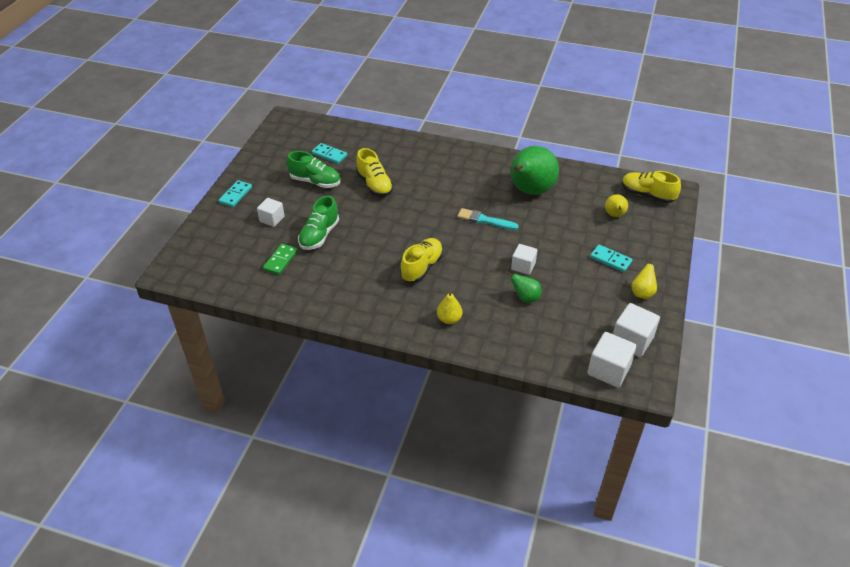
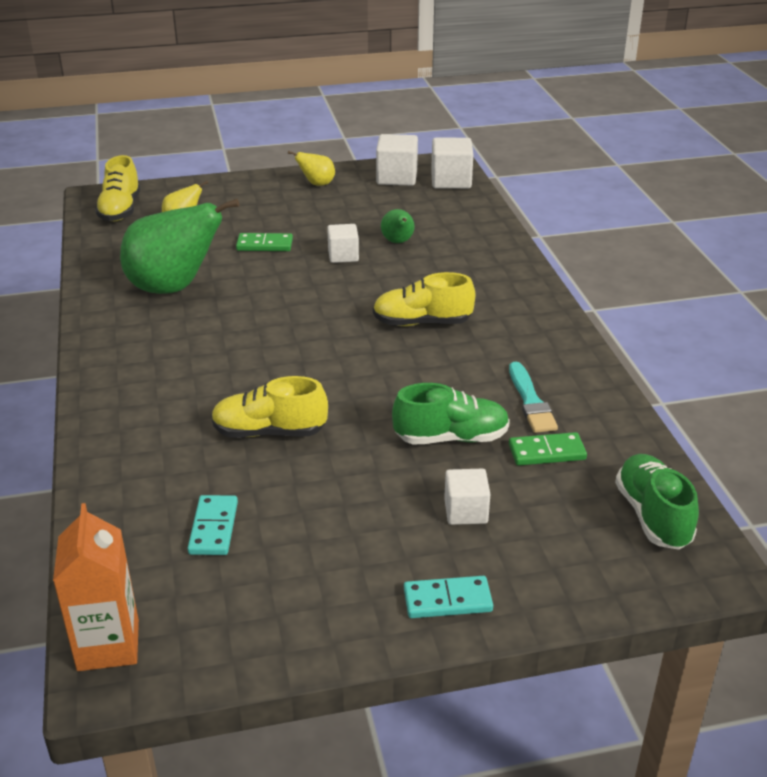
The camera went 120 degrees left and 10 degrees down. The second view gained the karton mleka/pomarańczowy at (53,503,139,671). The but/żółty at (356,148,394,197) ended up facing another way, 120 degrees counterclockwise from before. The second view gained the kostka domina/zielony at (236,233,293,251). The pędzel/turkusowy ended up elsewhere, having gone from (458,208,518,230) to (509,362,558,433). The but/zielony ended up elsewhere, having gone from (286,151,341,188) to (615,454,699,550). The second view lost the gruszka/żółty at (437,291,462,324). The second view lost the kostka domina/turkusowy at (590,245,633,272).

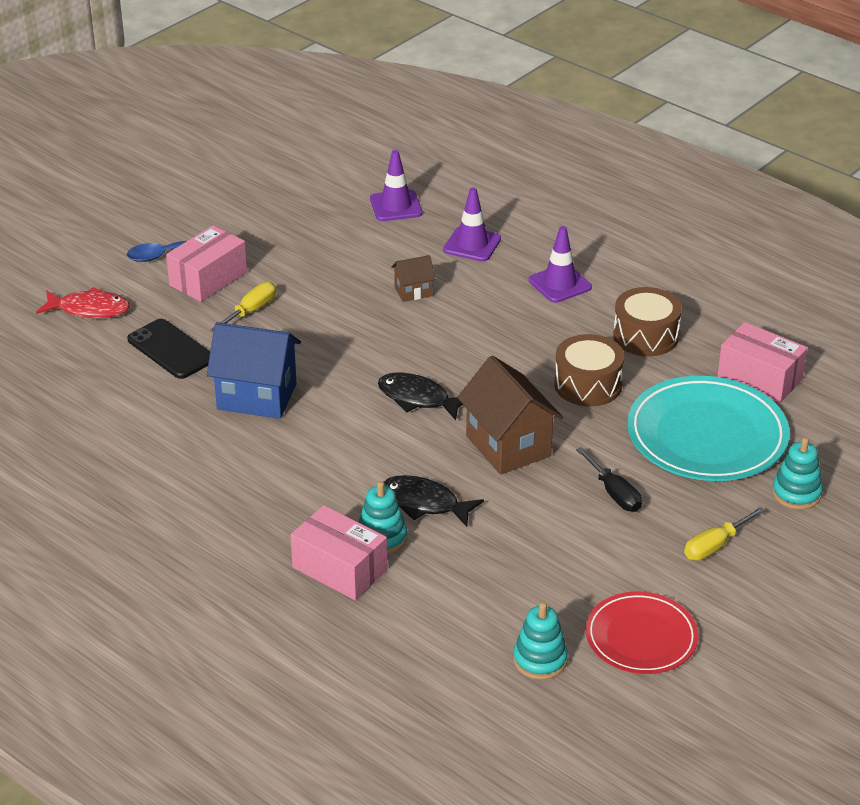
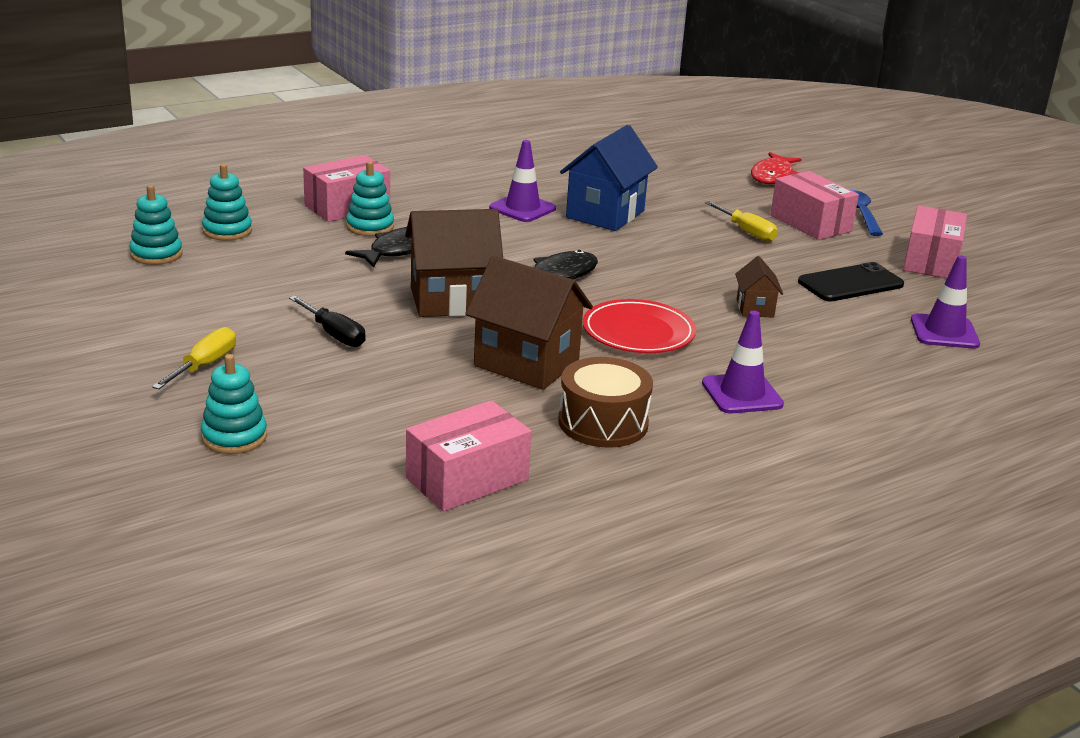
The camera went 105 degrees right and 10 degrees down. The śrubokręt/żółty at (684,507,765,561) ended up facing another way, 45 degrees clockwise from before. The second view gained the zabawka nakładanka/turkusowy at (202,164,252,241). The śrubokręt/czarny at (576,447,642,512) ended up facing another way, 120 degrees counterclockwise from before. Where the bęben/brązowy stood at (554,334,624,407), the domek/brązowy came to stand at (465,256,593,390). The pachołek/fioletowy ended up elsewhere, having gone from (443,187,501,262) to (489,140,556,222). The talerz/czerwony ended up elsewhere, having gone from (586,591,698,674) to (583,299,696,353). The telefon/czarny ended up elsewhere, having gone from (127,319,210,379) to (798,262,904,302). The second view gained the pudełko/różowy at (903,205,967,278). The second view lost the talerz/turkusowy at (627,376,790,481).

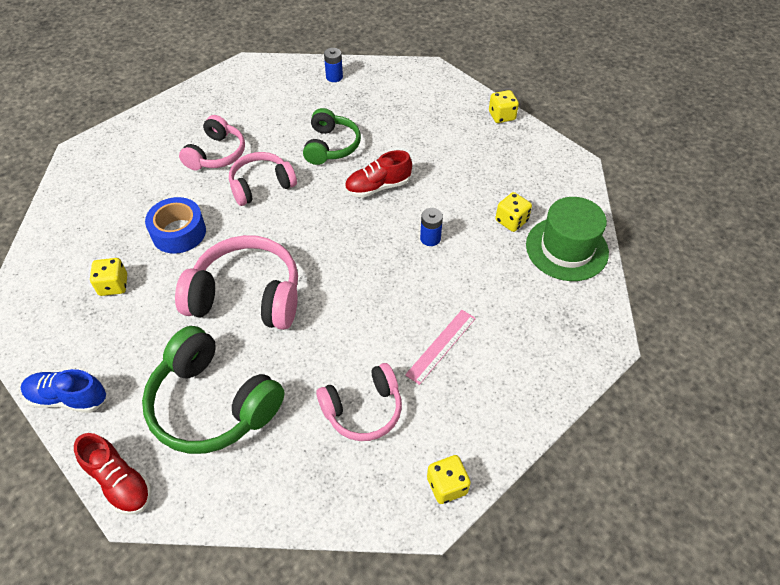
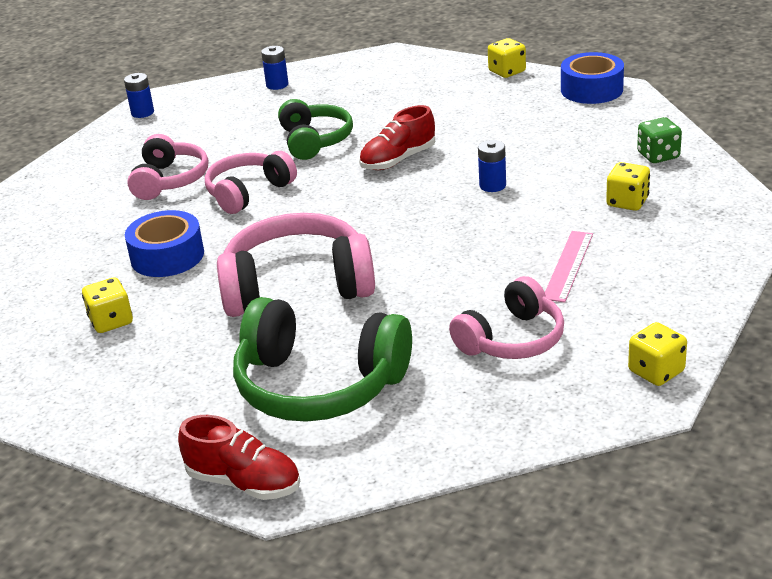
The camera went 15 degrees left and 20 degrees down. The second view gained the bateria/niebieski at (124,73,154,118). The second view gained the taśma klejąca/niebieski at (561,52,624,104). The kostka do gry/żółty ended up elsewhere, having gone from (495,192,532,232) to (606,162,650,211). Where the kapelusz/zielony stood at (526,197,609,281), the kostka do gry/zielony came to stand at (637,117,682,163). The second view lost the but/niebieski at (20,369,106,413).

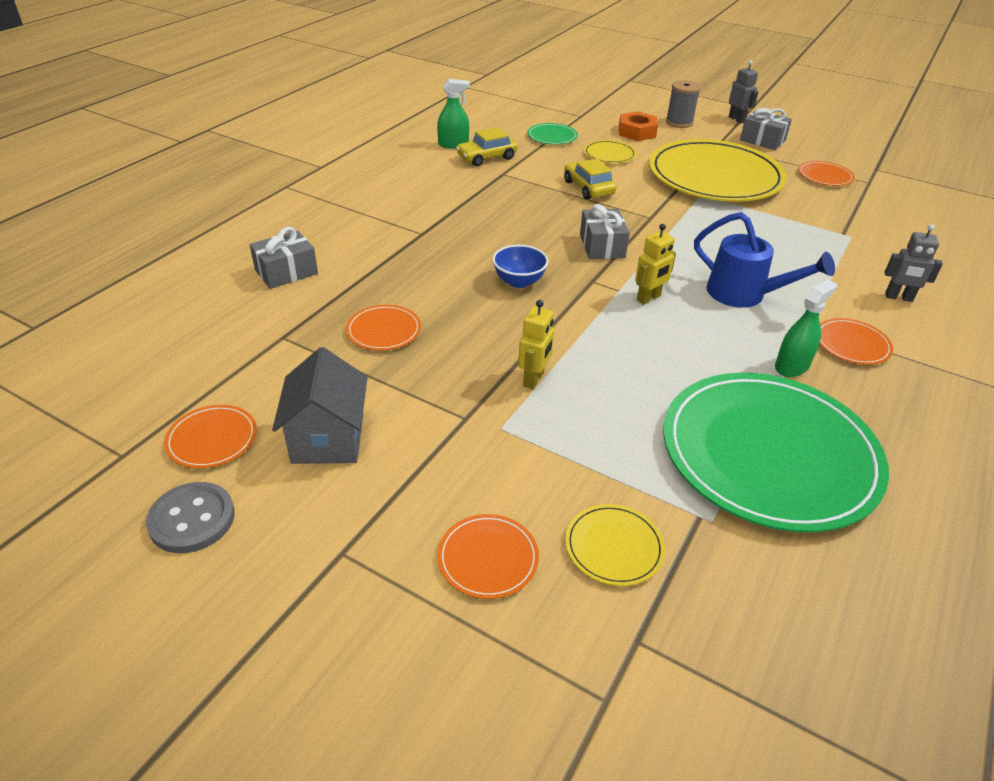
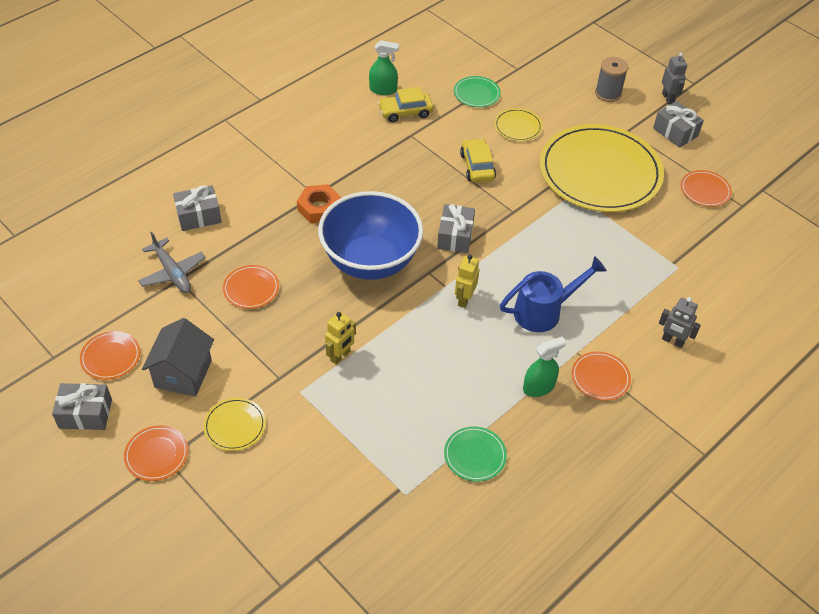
The camera went 15 degrees right and 10 degrees up. Where the guzik/szary stood at (146,482,235,553), the prezent/szary came to stand at (52,383,112,430). The talerz/pomarańczowy ended up elsewhere, having gone from (438,514,539,599) to (124,425,188,481). The second view gained the samolot/szary at (138,232,206,293). The talerz/żółty ended up elsewhere, having gone from (565,504,665,586) to (203,398,266,451). The nakrętka/pomarańczowy ended up elsewhere, having gone from (619,112,658,141) to (297,184,341,223). The size of the miska/niebieski at (493,245,548,288) changed by a factor of 2.30. The size of the talerz/zielony at (663,372,889,533) changed by a factor of 0.41. The robot/żółty at (635,224,676,305) ended up facing another way, 135 degrees clockwise from before. The konewka/niebieski at (694,212,835,308) ended up facing another way, 75 degrees counterclockwise from before.

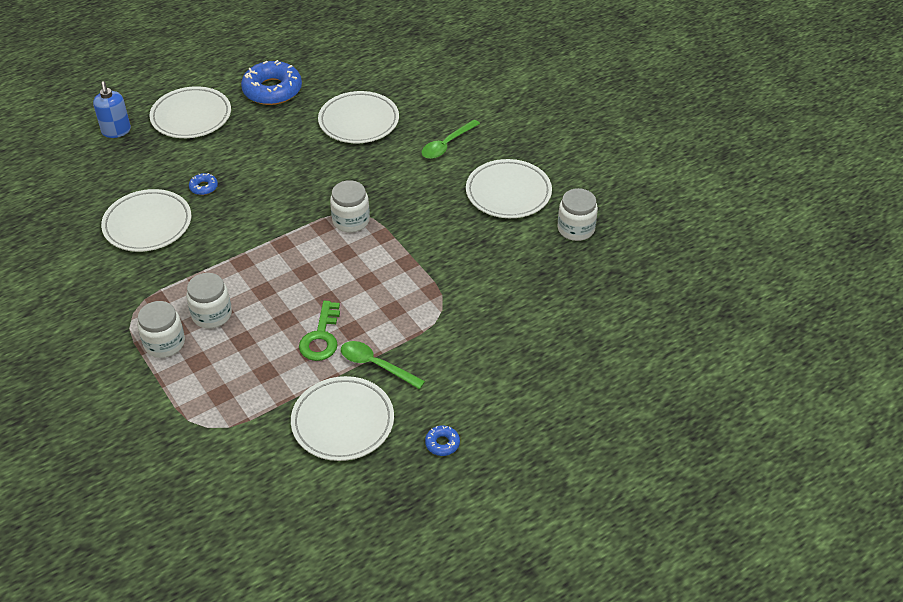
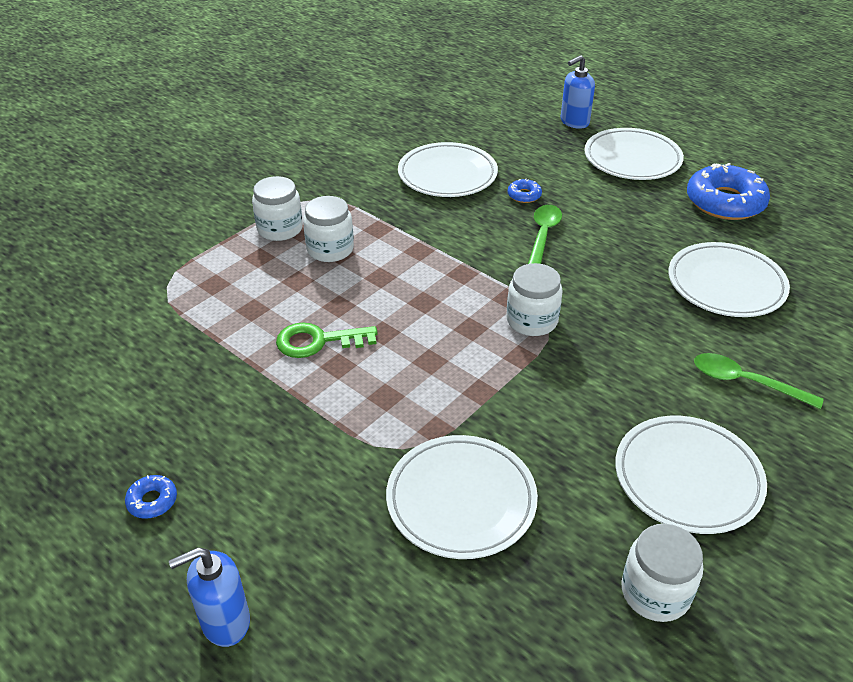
The camera went 75 degrees right and 5 degrees down. The second view gained the dozownik mydła/niebieski at (169,547,250,647). The talerz/biały ended up elsewhere, having gone from (291,376,394,461) to (386,435,538,559). The łyżka/zielony ended up elsewhere, having gone from (341,341,425,389) to (528,205,562,264).

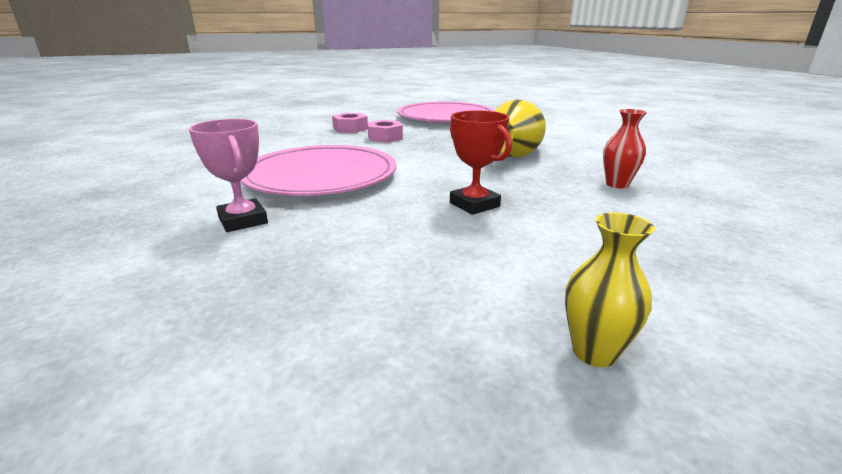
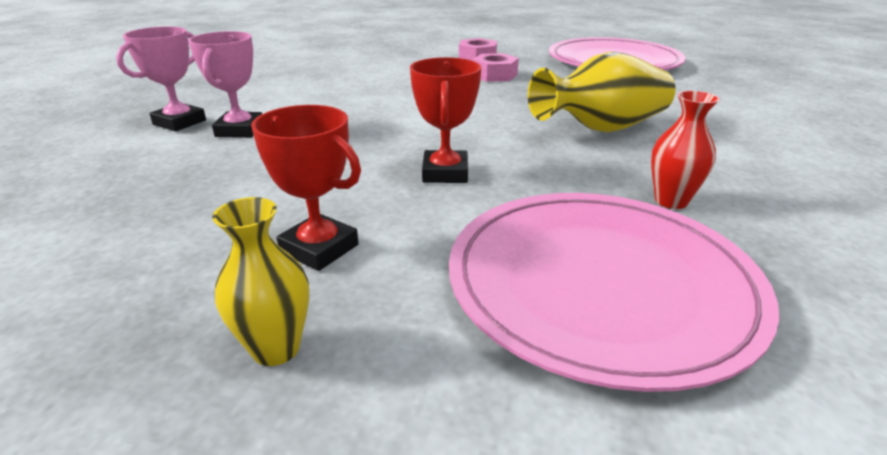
The camera went 35 degrees right and 5 degrees up. The second view gained the puchar/różowy at (116,27,206,131). The second view gained the puchar/czerwony at (251,105,361,271). The talerz/różowy ended up elsewhere, having gone from (240,145,397,196) to (449,193,780,392).

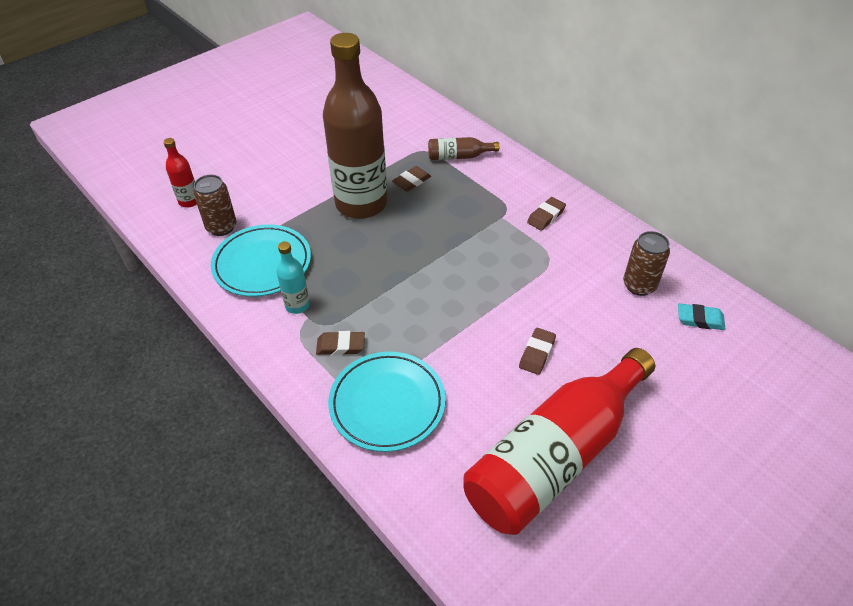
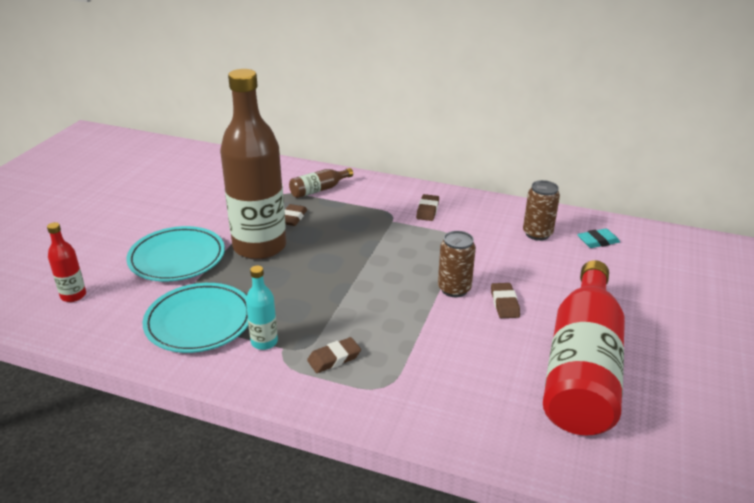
The camera went 30 degrees left and 15 degrees down. The talerz/turkusowy ended up elsewhere, having gone from (328,352,446,452) to (126,226,225,282). The puszka/brązowy ended up elsewhere, having gone from (193,175,236,236) to (438,231,476,297).

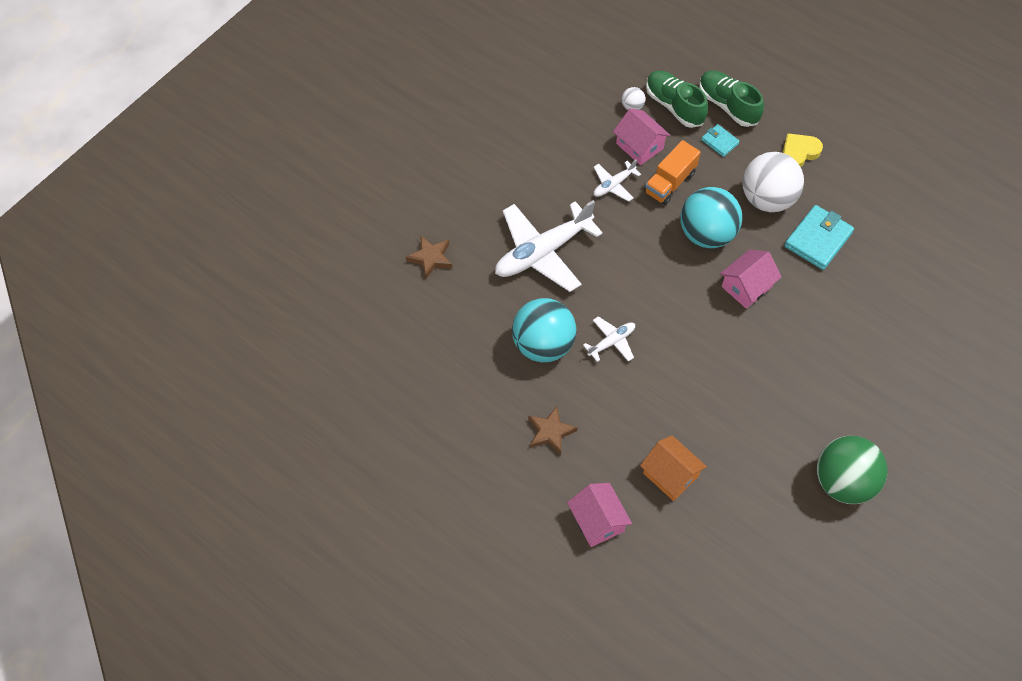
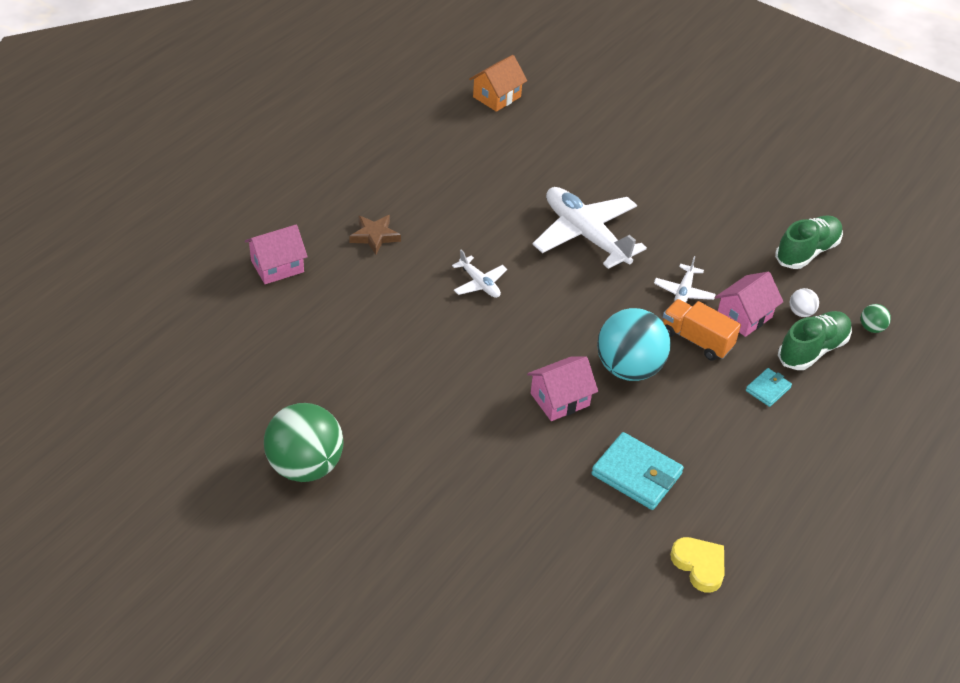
The camera went 85 degrees right and 15 degrees down. The domek/pomarańczowy ended up elsewhere, having gone from (640,435,707,501) to (469,55,527,112). The domek/różowy at (720,249,781,309) ended up facing another way, 75 degrees counterclockwise from before. The samolot/biały at (594,159,641,202) ended up facing another way, 120 degrees counterclockwise from before. The serce/żółty ended up elsewhere, having gone from (782,133,823,167) to (670,537,725,593). The but/zielony ended up elsewhere, having gone from (699,71,764,127) to (775,215,843,269). The second view gained the piłka/zielony at (861,304,891,333). The second view lost the gwiazda/brązowy at (406,236,452,279). The second view lost the piłka/turkusowy at (512,298,576,362). The second view lost the piłka/biały at (742,152,804,212).

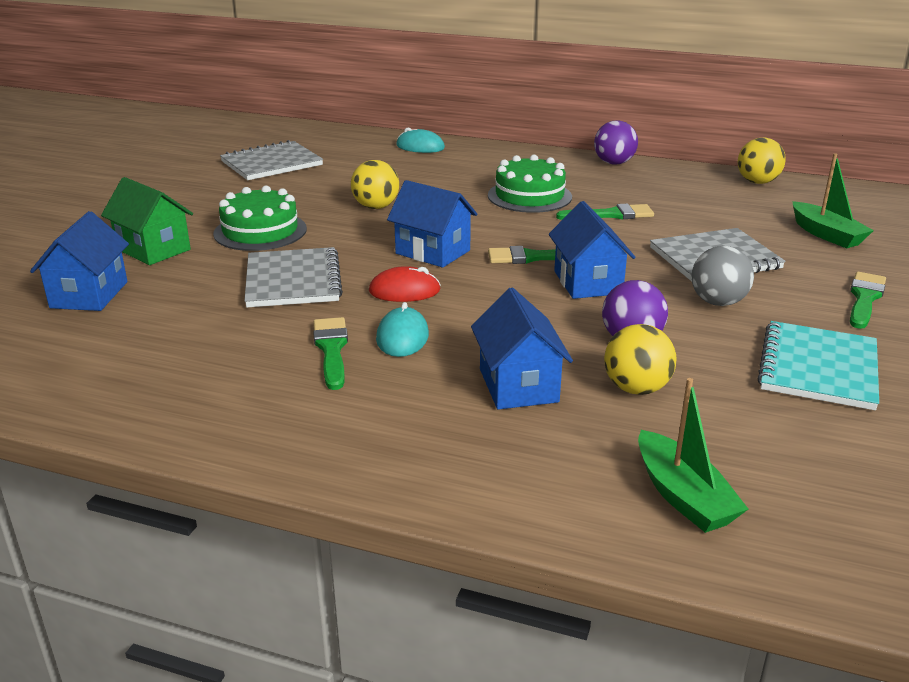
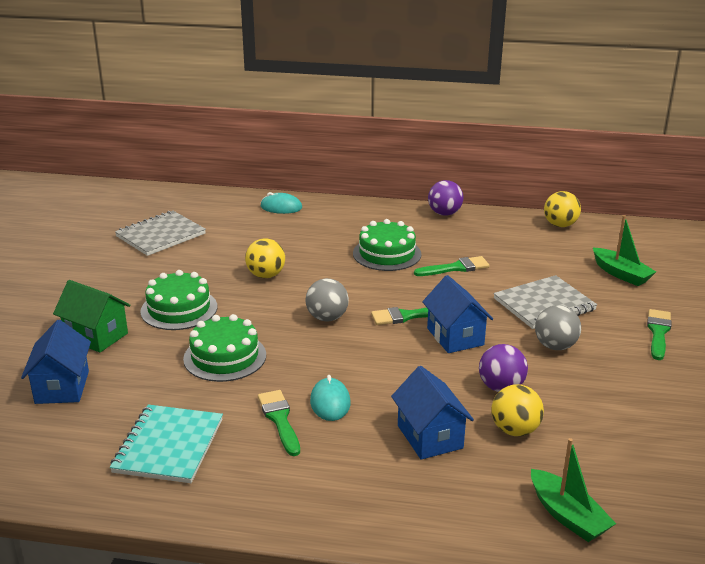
The camera went 10 degrees left and 0 degrees up. The zeszyt/turkusowy ended up elsewhere, having gone from (757,321,879,410) to (110,405,223,483). Where the zeszyt/szary stood at (244,247,343,308), the tort/zielony came to stand at (183,314,266,382). Where the domek/niebieski stood at (387,180,477,268), the piłka/szary came to stand at (306,278,349,322). The second view lost the myszka/czerwony at (369,266,441,302).

